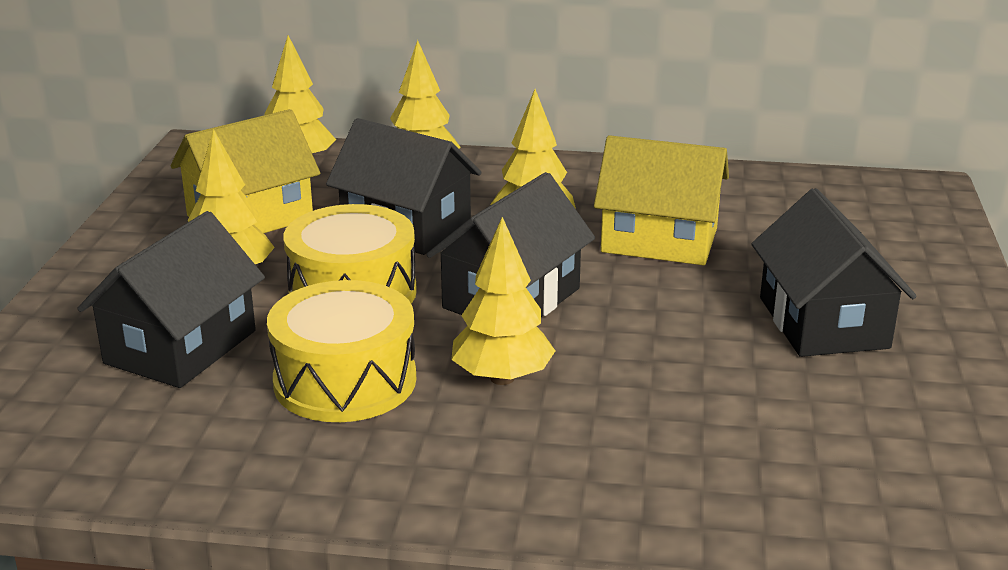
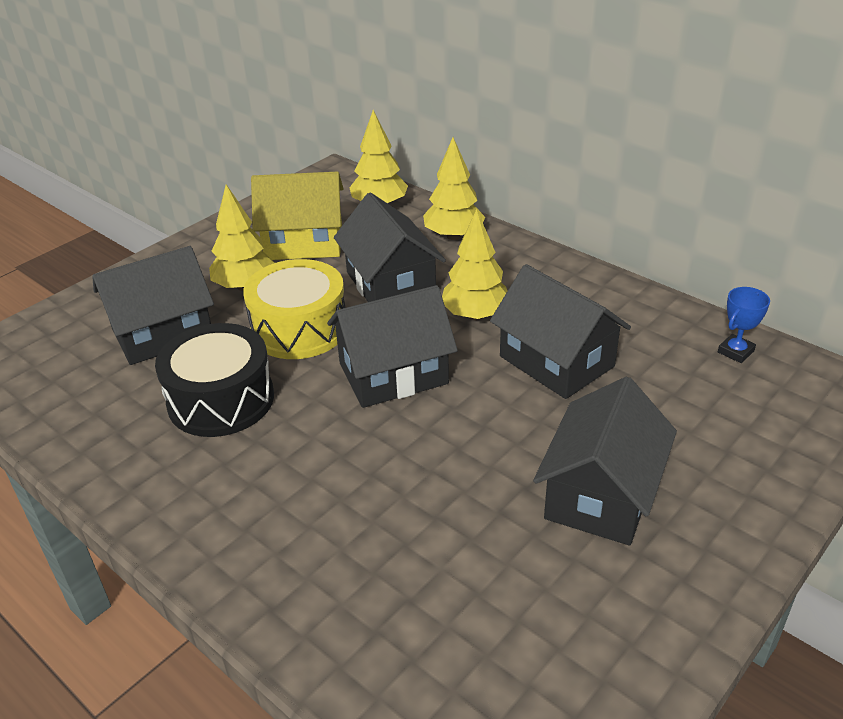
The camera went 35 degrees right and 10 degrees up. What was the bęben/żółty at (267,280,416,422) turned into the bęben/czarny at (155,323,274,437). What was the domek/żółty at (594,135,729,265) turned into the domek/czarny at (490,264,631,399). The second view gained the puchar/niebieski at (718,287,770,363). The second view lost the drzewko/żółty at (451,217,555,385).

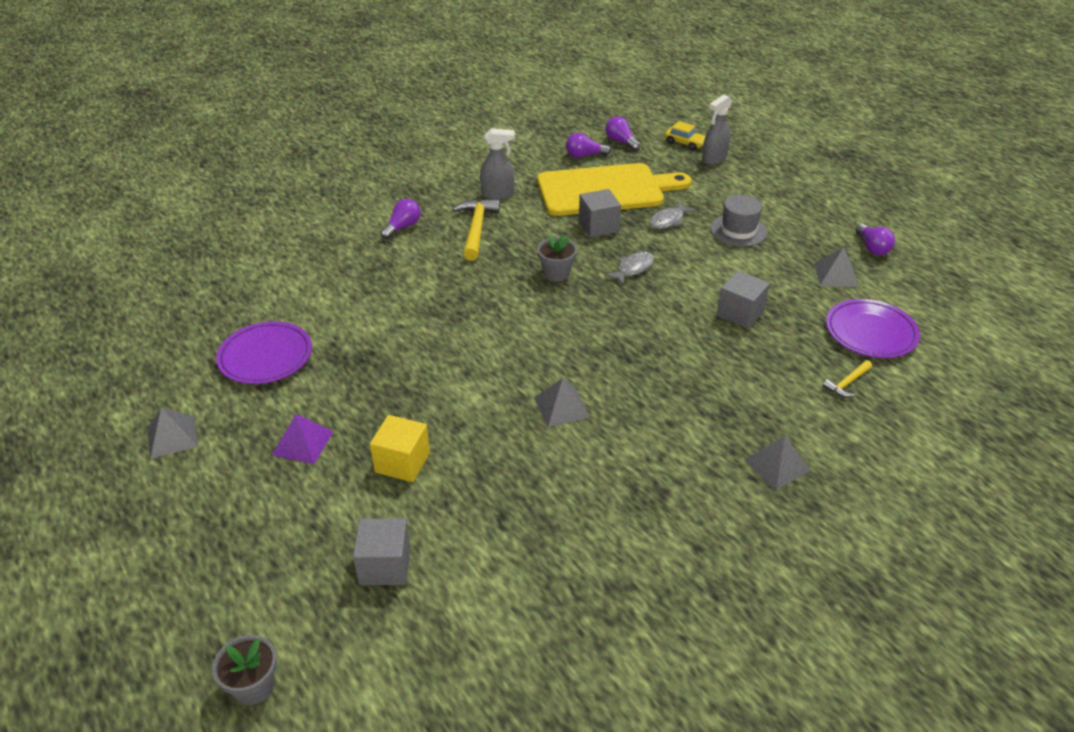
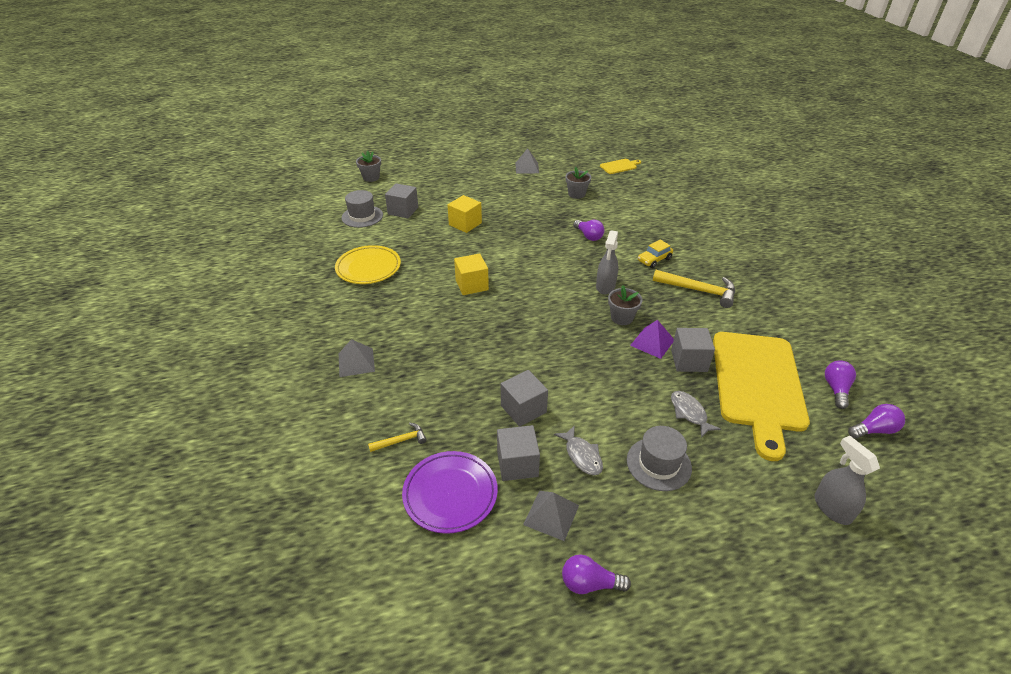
The camera went 110 degrees right and 0 degrees up. The second view gained the talerz/żółty at (335,245,401,284). The second view gained the kapelusz/szary at (341,190,383,228). The młotek/żółty at (822,360,872,397) ended up facing another way, 90 degrees clockwise from before. Where the piramida/szary stood at (534,378,590,427), the sześcian/żółty came to stand at (454,253,489,295). The second view gained the sześcian/szary at (497,425,540,481). The ryba/szary ended up elsewhere, having gone from (605,252,654,285) to (554,425,603,475). Where the talerz/fioletowy stood at (216,321,312,384), the doniczka/szary came to stand at (565,167,591,199). The żarówka/fioletowy ended up elsewhere, having gone from (380,199,421,239) to (573,220,604,241). The spryskiwacz/szary ended up elsewhere, having gone from (480,128,515,199) to (596,230,618,295). The second view gained the deska do krojenia/żółty at (600,159,641,174). The piramida/fioletowy ended up elsewhere, having gone from (272,414,334,464) to (630,320,674,359). The samochód/żółty ended up elsewhere, having gone from (665,121,705,151) to (638,240,673,268).

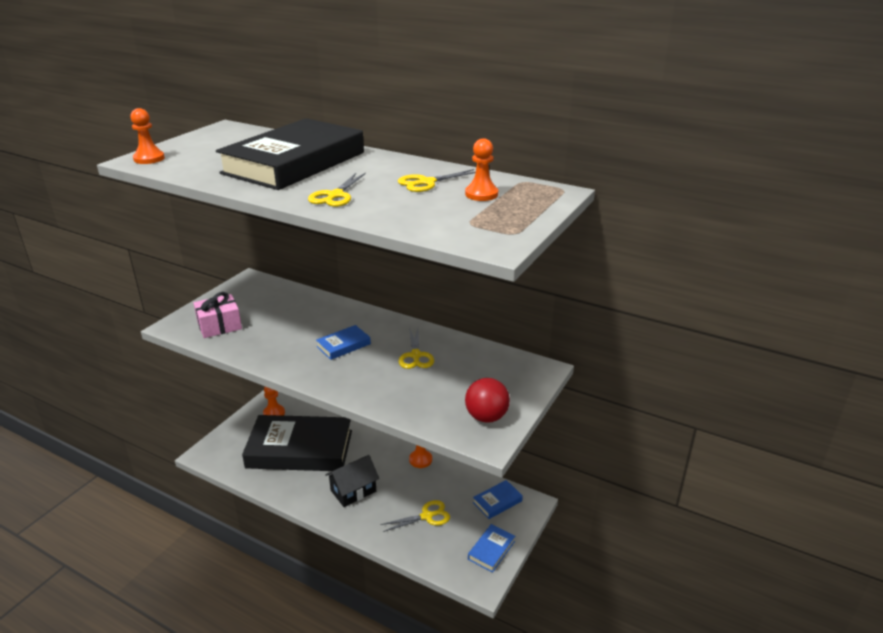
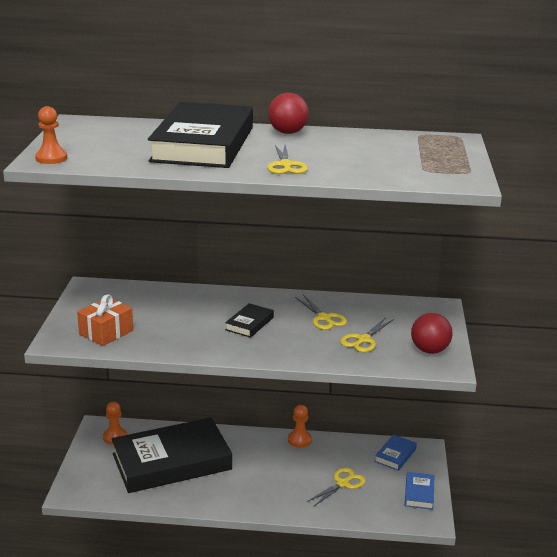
The camera went 25 degrees left and 5 degrees down. What was the prezent/różowy at (194,292,242,338) turned into the prezent/pomarańczowy at (77,294,133,346). What was the książka/niebieski at (316,325,371,360) turned into the książka/czarny at (225,303,274,338). The second view gained the piłka/czerwony at (268,93,309,134). The nożyczki/żółty ended up elsewhere, having gone from (398,169,476,192) to (340,317,394,352). The second view lost the domek/czarny at (325,455,379,507). The second view lost the pionek/pomarańczowy at (465,138,498,201).

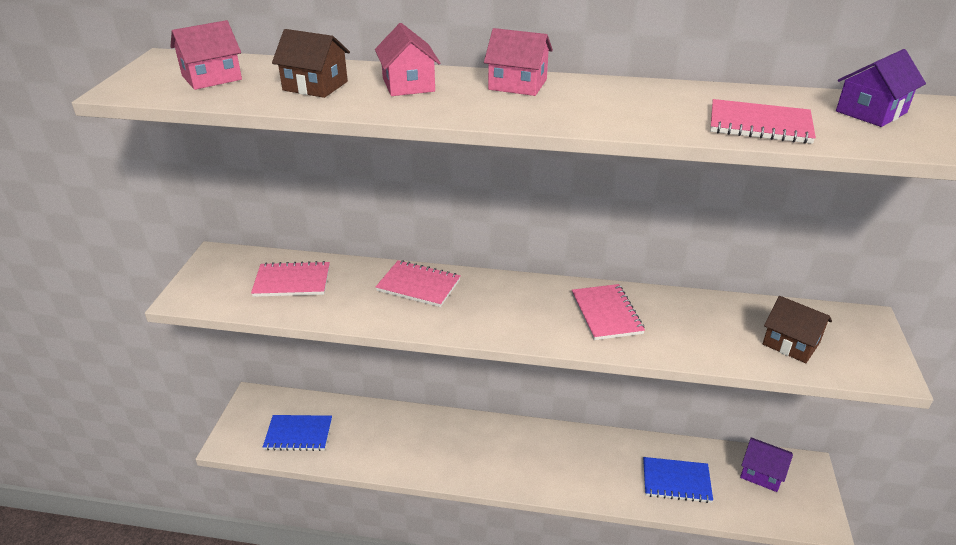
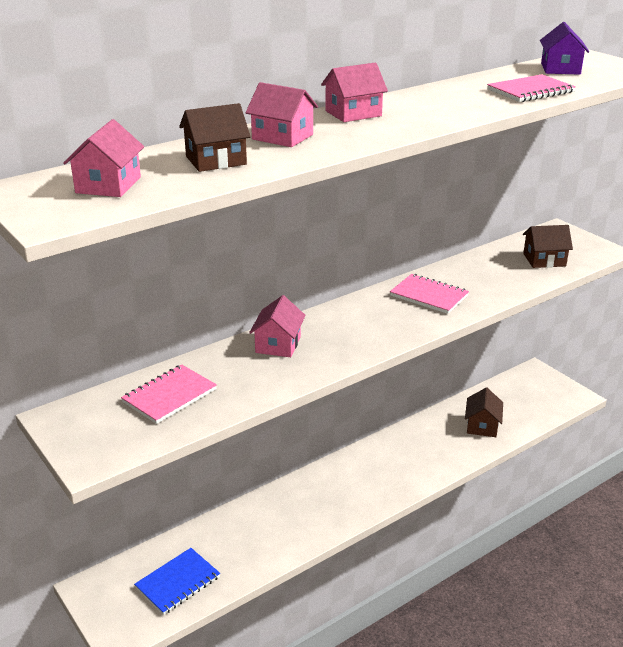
The camera went 45 degrees left and 5 degrees down. Where the zeszyt/różowy stood at (376,260,460,307), the domek/różowy came to stand at (249,295,306,357). Where the zeszyt/niebieski stood at (643,457,713,503), the domek/brązowy came to stand at (465,387,503,437). The second view lost the domek/fioletowy at (740,437,793,492).

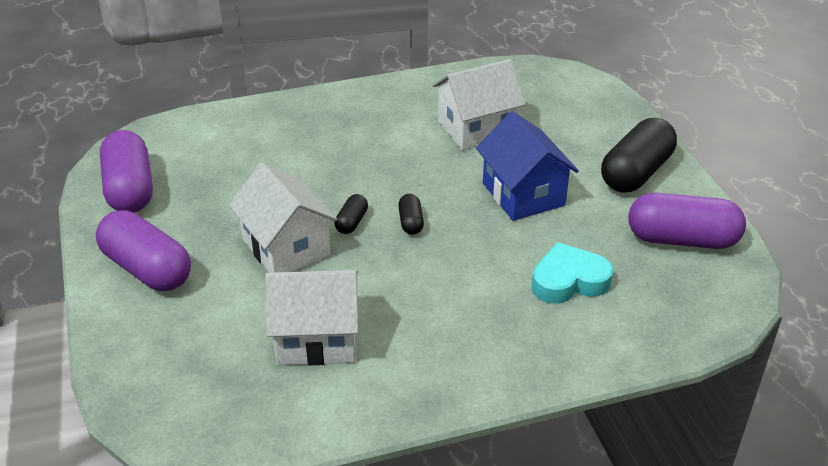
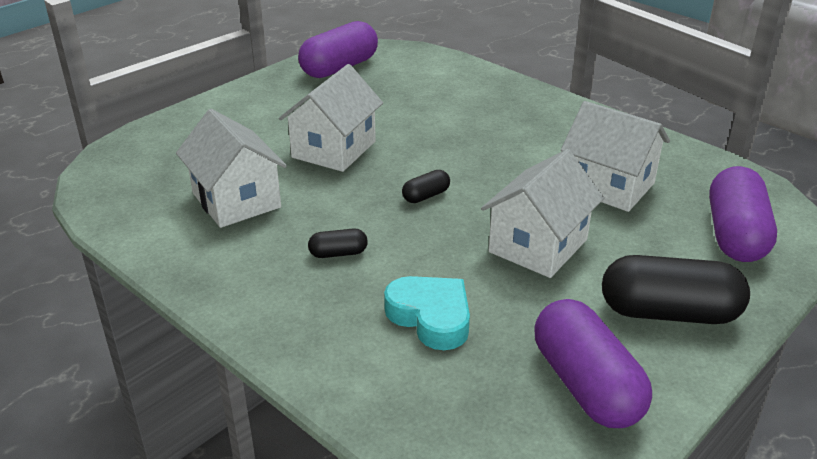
The camera went 60 degrees right and 5 degrees down. The kapsułka/czarny ended up elsewhere, having gone from (334,194,368,234) to (308,228,368,258). What was the domek/niebieski at (476,111,579,221) turned into the domek/biały at (481,149,604,278). The kapsułka/fioletowy ended up elsewhere, having gone from (96,210,191,291) to (709,166,777,262).

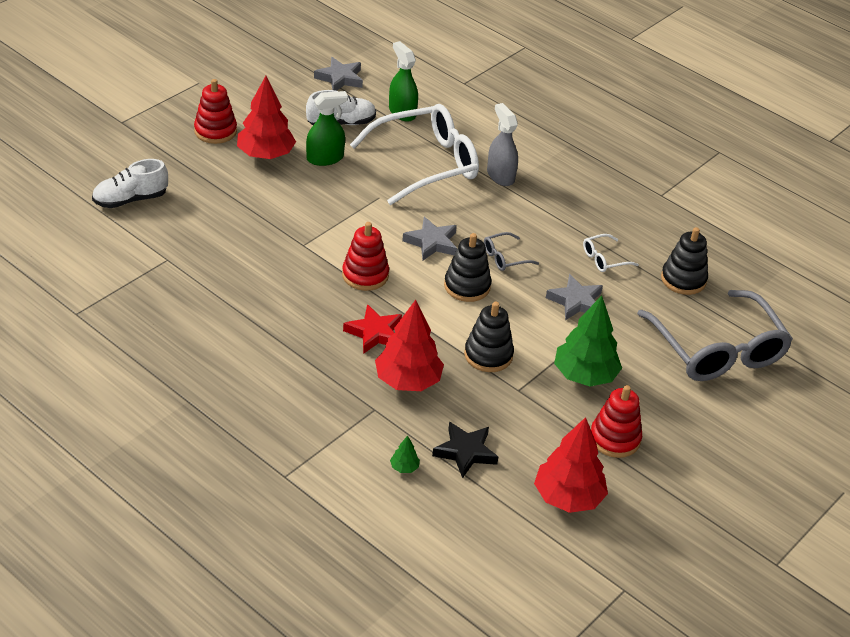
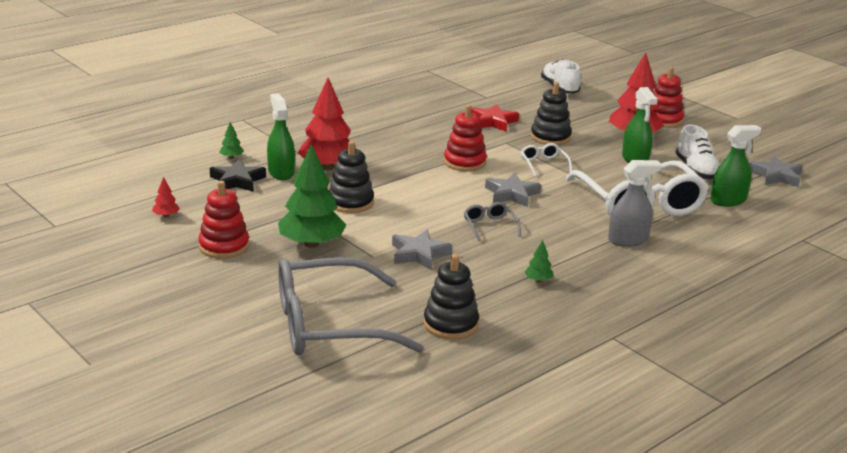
The camera went 100 degrees right and 15 degrees down. The size of the drzewko/czerwony at (534,417,608,513) changed by a factor of 0.41. The second view gained the spryskiwacz/zielony at (267,93,295,180). The gwiazda/czerwony ended up elsewhere, having gone from (343,304,402,354) to (471,104,519,132). The okulary/biały ended up elsewhere, having gone from (583,234,639,272) to (521,143,572,176). The second view gained the drzewko/zielony at (525,240,553,282). The zabawka nakładanka/czarny ended up elsewhere, having gone from (444,233,491,302) to (531,82,572,145).

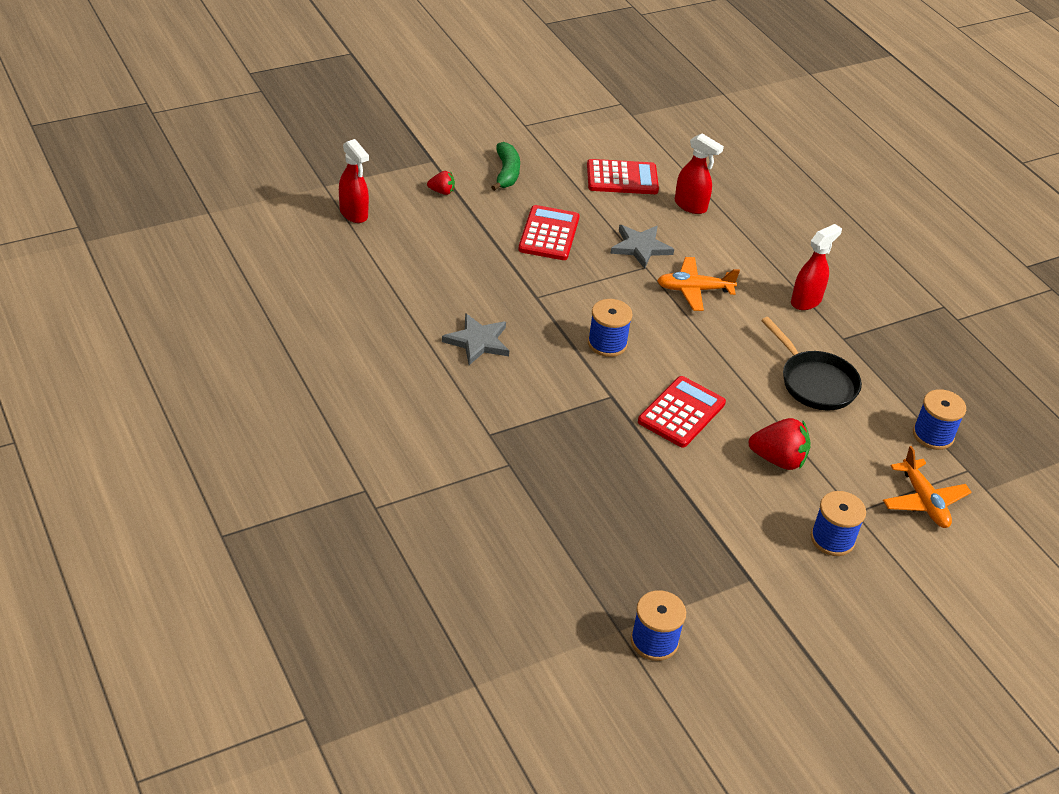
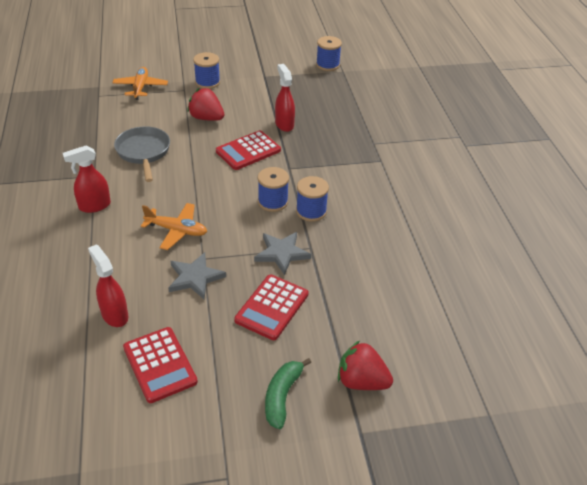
The camera went 160 degrees left and 0 degrees up. What was the patelnia/czarny at (761,317,862,410) turned into the patelnia/szary at (114,126,170,182). The kalkulator/czerwony at (587,159,659,194) ended up facing another way, 135 degrees counterclockwise from before. The gwiazda/szary ended up elsewhere, having gone from (442,313,509,365) to (254,232,311,275). The spryskiwacz/czerwony ended up elsewhere, having gone from (339,139,369,223) to (275,64,295,132). The szpulka/niebieski ended up elsewhere, having gone from (913,389,966,450) to (296,176,329,222). The size of the truskawka/czerwony at (427,171,455,195) changed by a factor of 1.83.

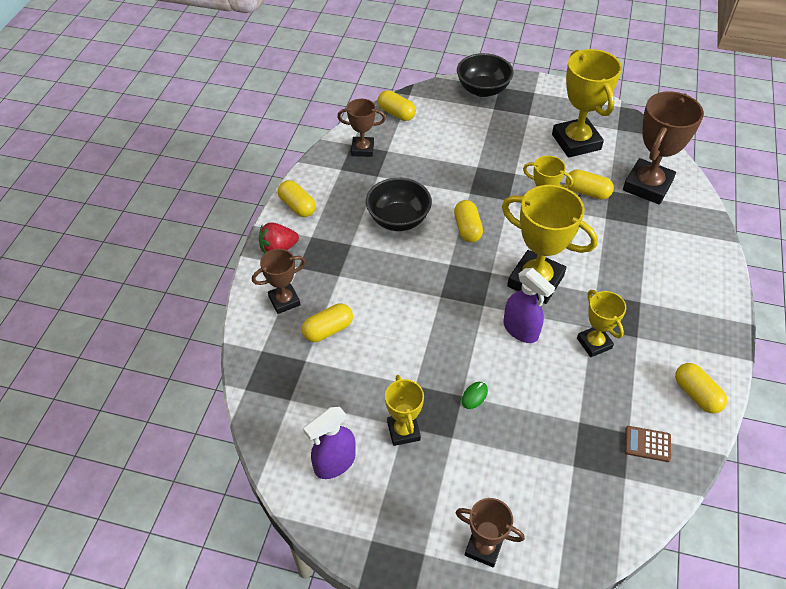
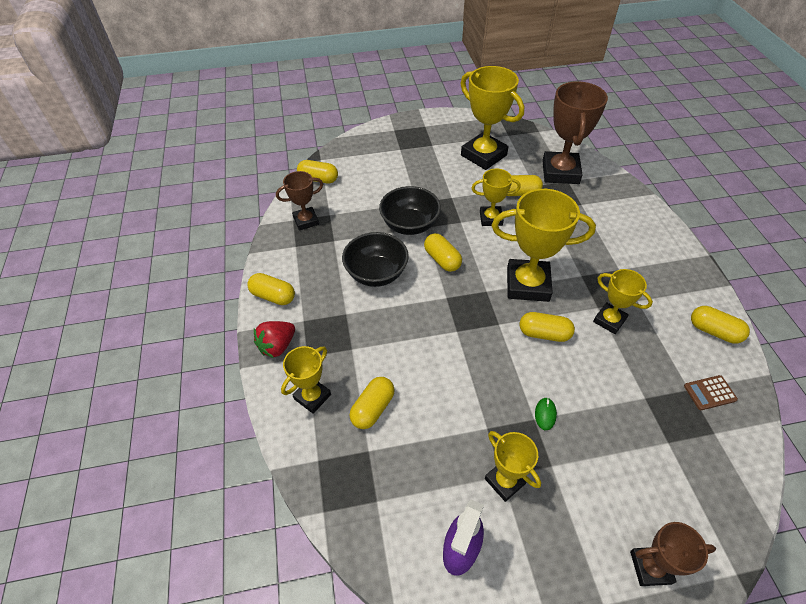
The camera went 25 degrees left and 0 degrees up. What was the puchar/brązowy at (252,249,306,314) turned into the puchar/żółty at (281,346,331,414). The miska/czarny ended up elsewhere, having gone from (457,53,514,97) to (379,186,441,235). Where the spryskiwacz/fioletowy stood at (503,268,555,343), the kapsułka/żółty came to stand at (520,312,575,342).

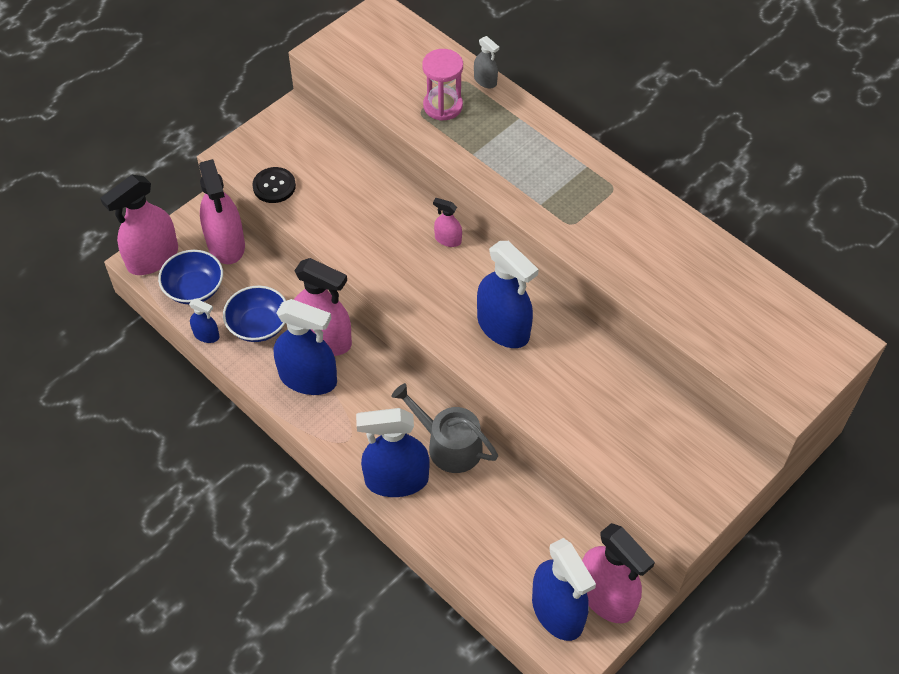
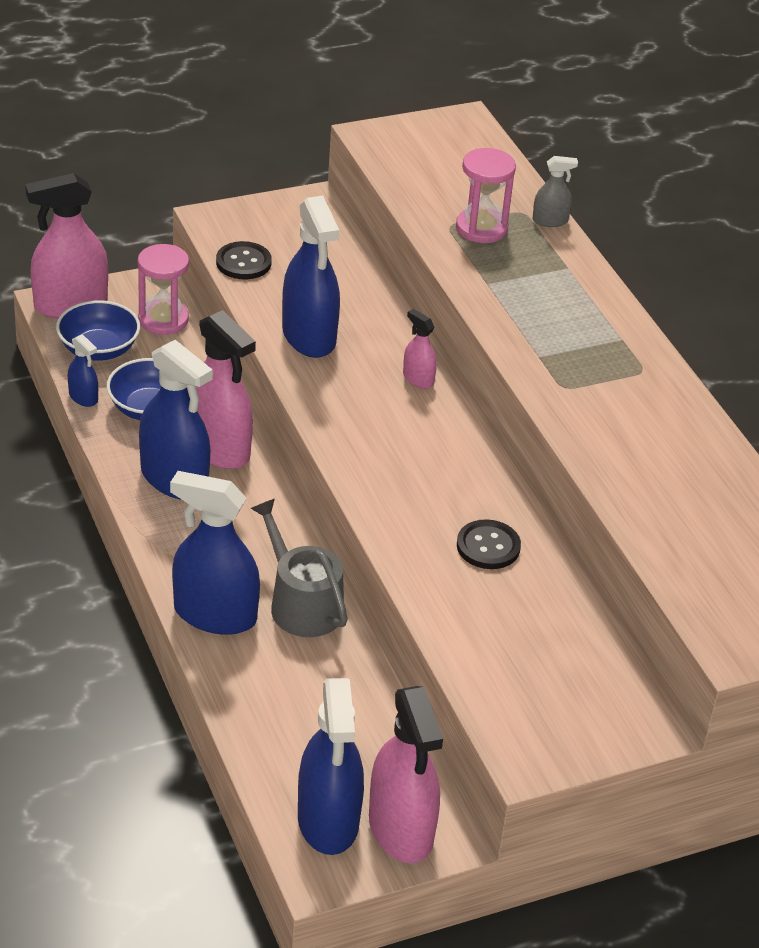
The camera went 20 degrees right and 15 degrees down. Where the spryskiwacz/różowy stood at (199,159,245,264), the klepsydra/różowy came to stand at (138,244,189,335). The spryskiwacz/niebieski ended up elsewhere, having gone from (477,241,539,348) to (282,196,340,358). The second view gained the guzik/czarny at (457,519,521,569). The spryskiwacz/szary at (474,36,499,88) ended up facing another way, 75 degrees counterclockwise from before.

